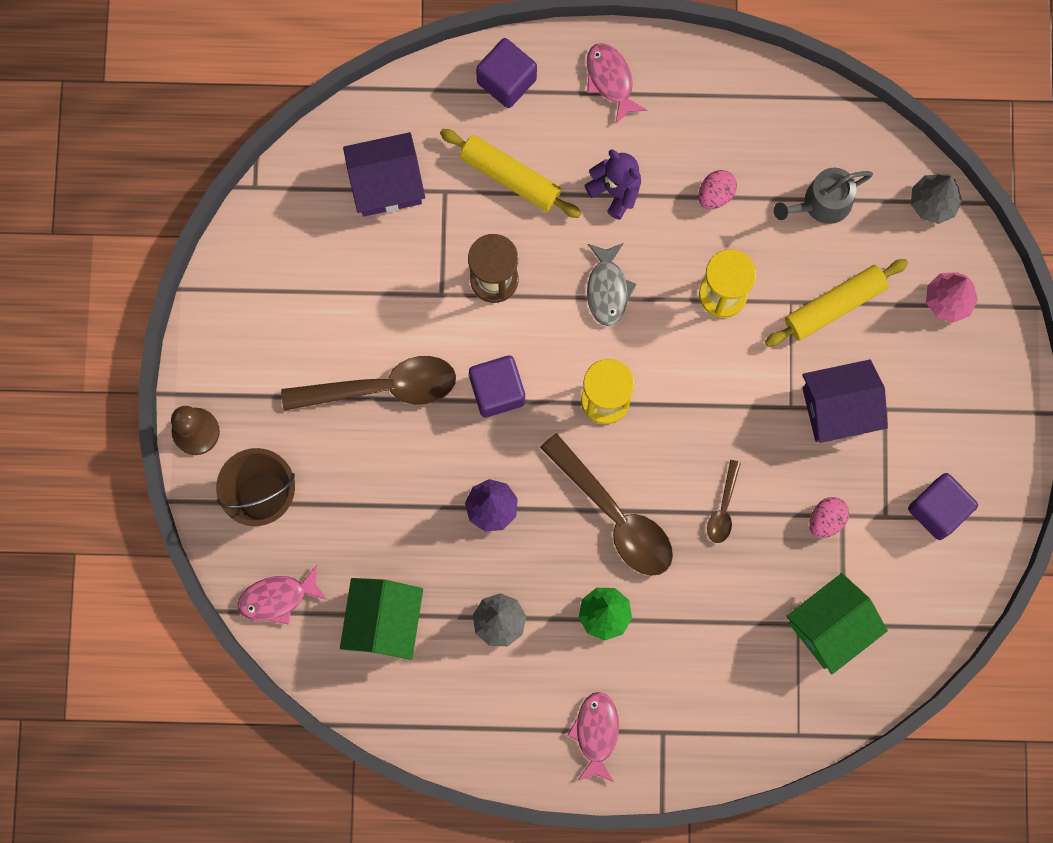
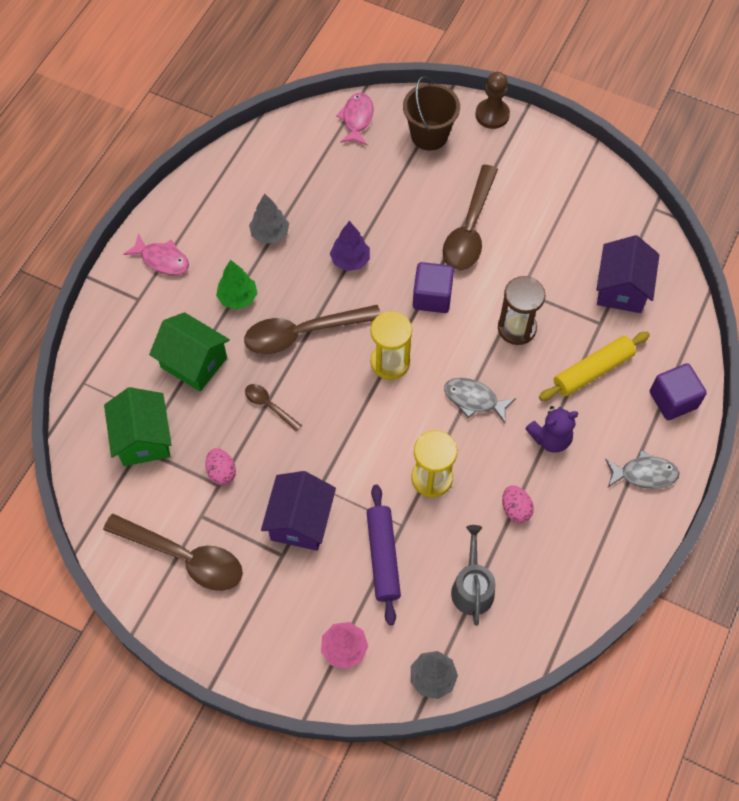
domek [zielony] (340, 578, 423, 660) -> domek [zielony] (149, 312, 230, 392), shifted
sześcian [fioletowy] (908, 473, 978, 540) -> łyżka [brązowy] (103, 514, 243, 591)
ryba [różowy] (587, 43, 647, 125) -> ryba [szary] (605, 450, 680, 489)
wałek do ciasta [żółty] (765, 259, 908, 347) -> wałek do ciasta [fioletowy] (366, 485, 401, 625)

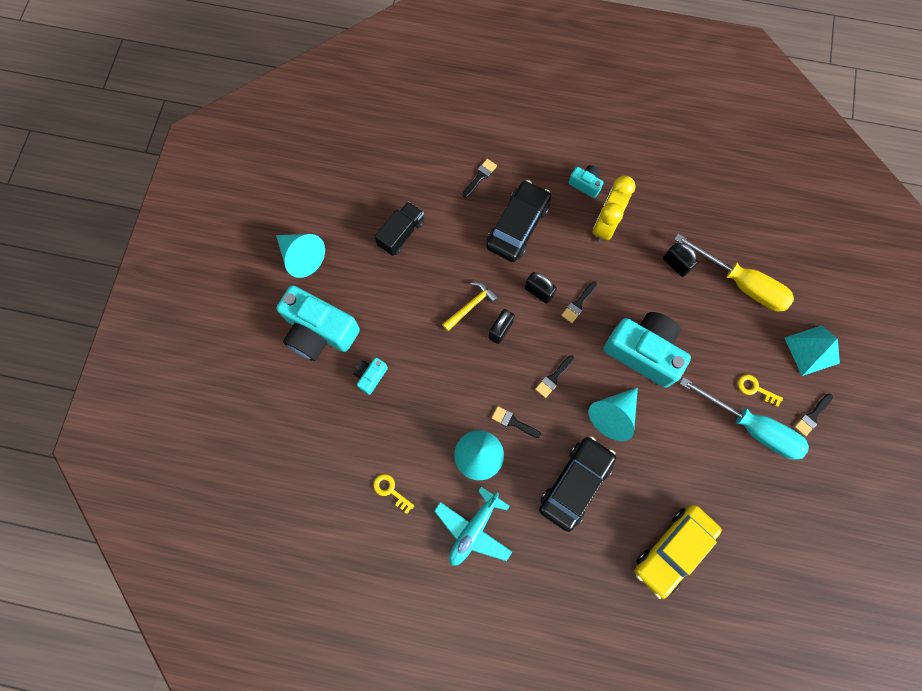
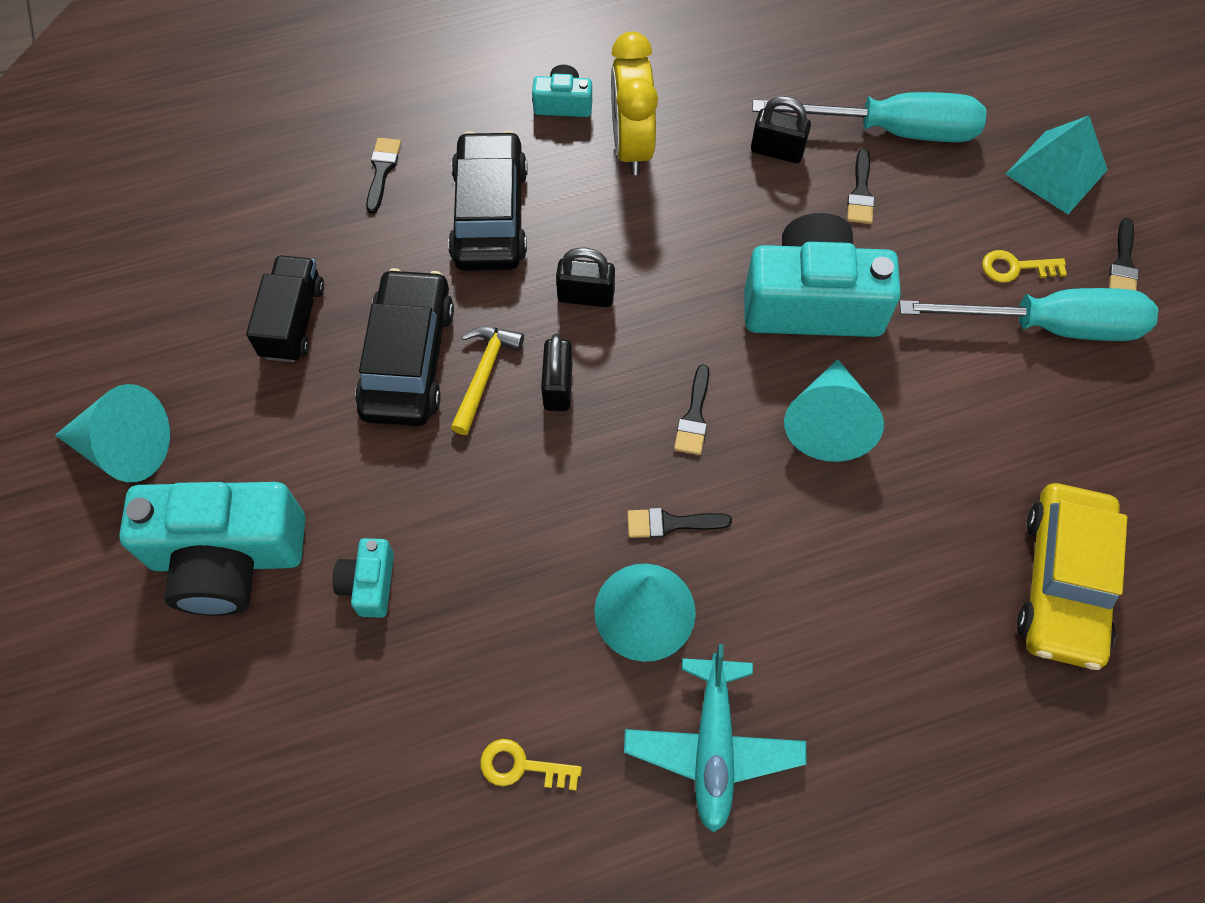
samochód [czarny] (539, 436, 616, 532) -> samochód [czarny] (355, 268, 454, 426), shifted
pędzel [czarny] (561, 281, 597, 323) -> pędzel [czarny] (847, 149, 875, 224), shifted
śrubokręt [żółty] (674, 234, 794, 311) -> śrubokręt [turkusowy] (752, 92, 987, 142)

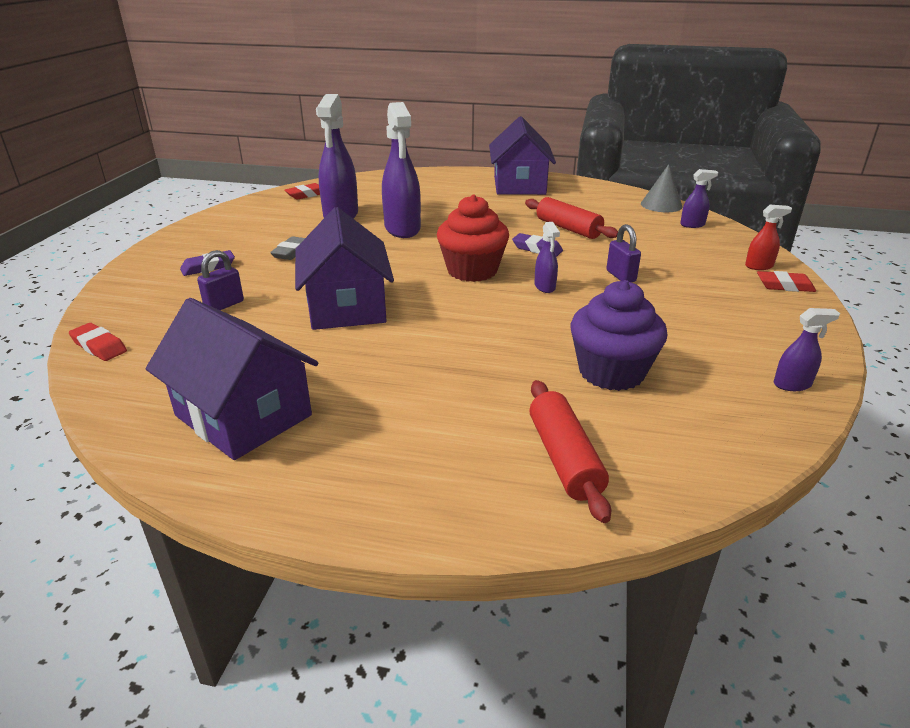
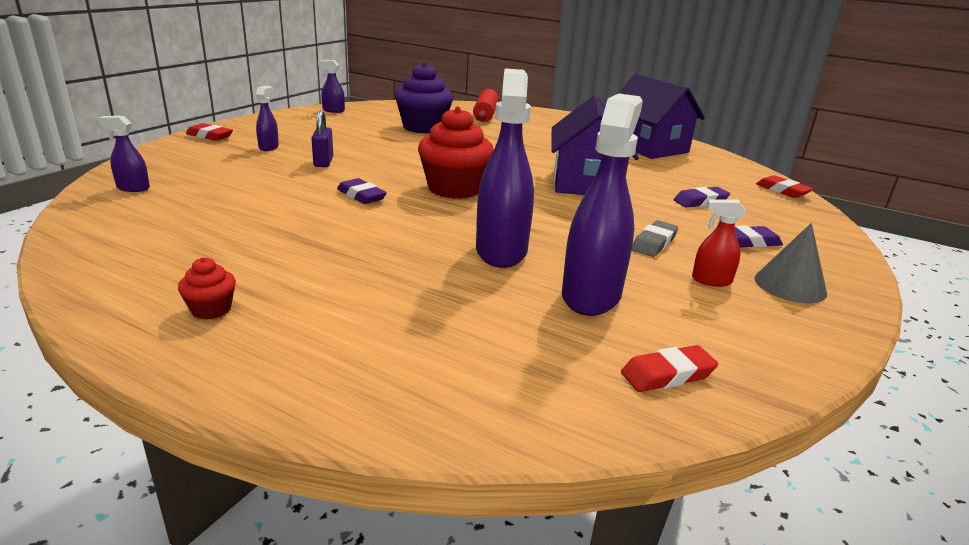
wałek do ciasta [czerwony] (525, 197, 618, 239) -> none
spryskiwacz [fioletowy] (534, 222, 560, 293) -> spryskiwacz [fioletowy] (256, 86, 279, 151), shifted
stożek [szary] (641, 164, 683, 212) -> stożek [szary] (755, 223, 827, 303), shifted
spryskiwacz [czerwony] (745, 205, 792, 270) -> spryskiwacz [czerwony] (692, 199, 746, 287), shifted
kłódka [fioletowy] (197, 250, 244, 310) -> gumka do mazania [fioletowy] (674, 187, 730, 208)
domek [fioletowy] (489, 116, 556, 195) -> muffinka [czerwony] (178, 258, 236, 319)

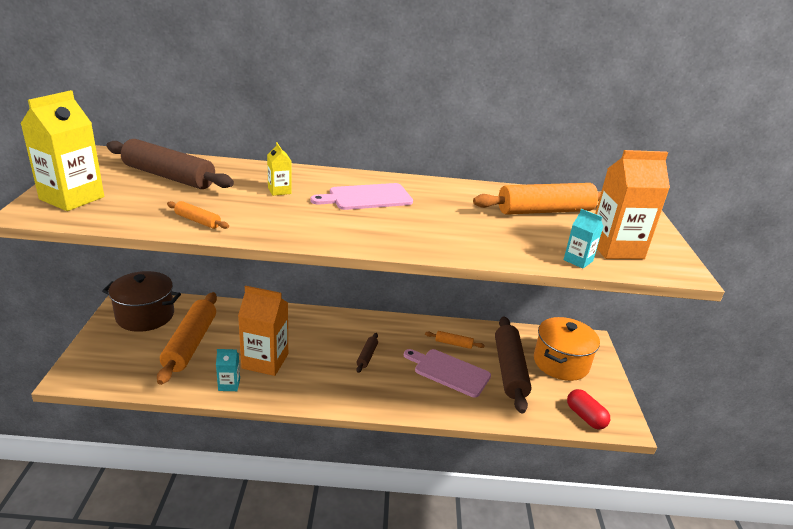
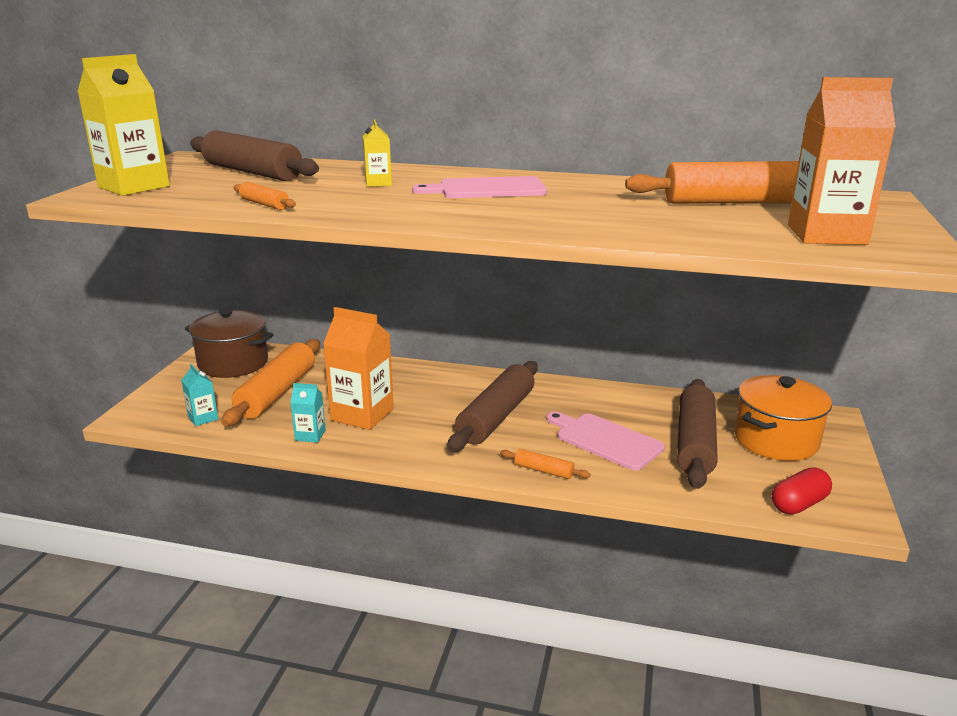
wałek do ciasta [pomarańczowy] (425, 331, 485, 349) -> wałek do ciasta [pomarańczowy] (500, 449, 590, 479), shifted
karton mleka [turkusowy] (563, 209, 604, 269) -> karton mleka [turkusowy] (181, 364, 218, 426), shifted
kapsułka [czerwony] (567, 389, 610, 429) -> kapsułka [czerwony] (772, 467, 832, 515), 75 degrees clockwise
wałek do ciasta [brązowy] (356, 333, 378, 373) -> wałek do ciasta [brązowy] (447, 361, 538, 452), x2.23

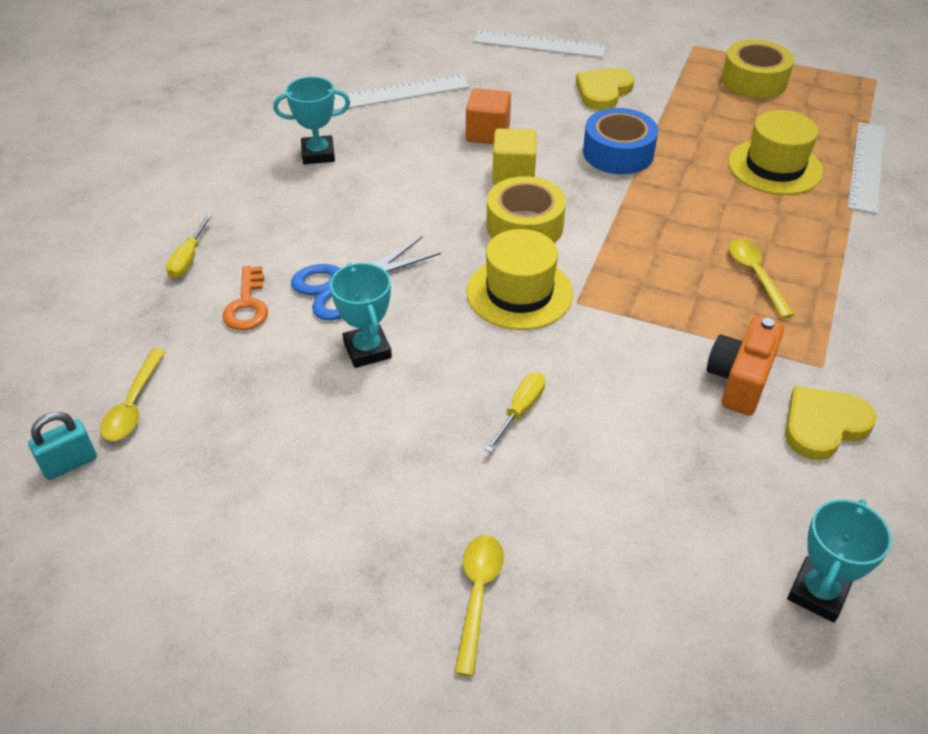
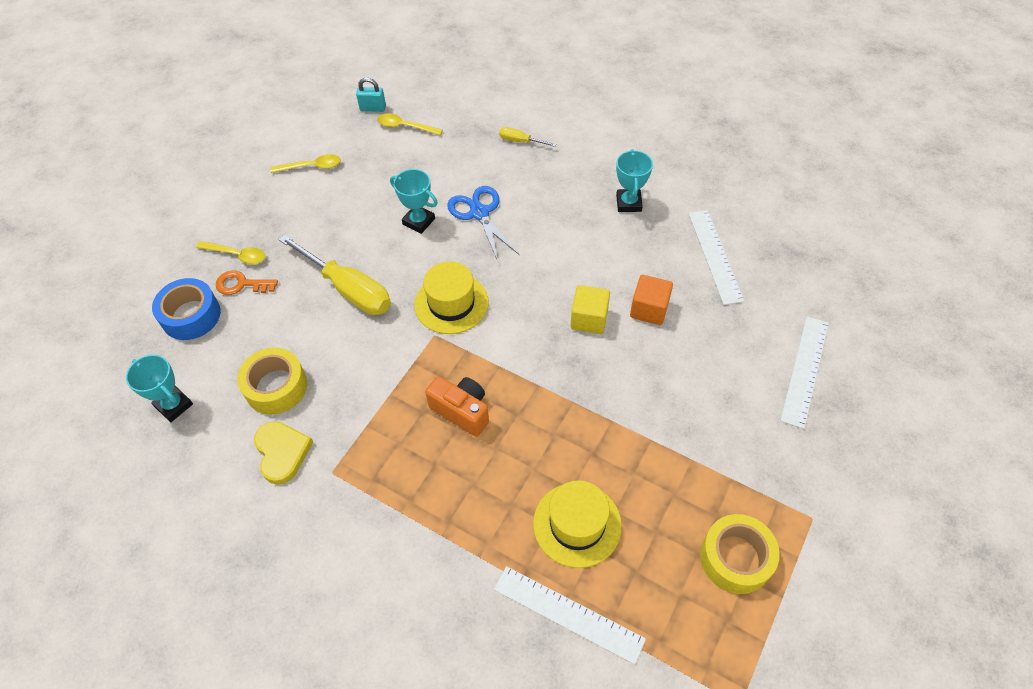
serce [żółty] (576, 68, 635, 110) -> none
klucz [pomarańczowy] (223, 266, 268, 330) -> klucz [pomarańczowy] (216, 271, 278, 295), shifted
taśma klejąca [żółty] (486, 176, 566, 243) -> taśma klejąca [żółty] (237, 347, 307, 415), shifted
taśma klejąca [niebieski] (583, 108, 658, 174) -> taśma klejąca [niebieski] (152, 278, 221, 340), shifted
aparat fotograficzny [pomarańczowy] (707, 316, 784, 416) -> aparat fotograficzny [pomarańczowy] (425, 376, 489, 437), shifted
łyżka [żółty] (728, 239, 794, 318) -> łyżka [żółty] (271, 154, 341, 173), shifted
kłódka [turkusowy] (28, 412, 97, 480) -> kłódka [turkusowy] (356, 78, 386, 112), 60 degrees counterclockwise
puchar [turkusowy] (330, 263, 392, 368) -> puchar [turkusowy] (390, 169, 438, 234), 45 degrees clockwise
śrubokręt [żółty] (485, 372, 546, 452) -> śrubokręt [żółty] (278, 234, 391, 315), x2.17

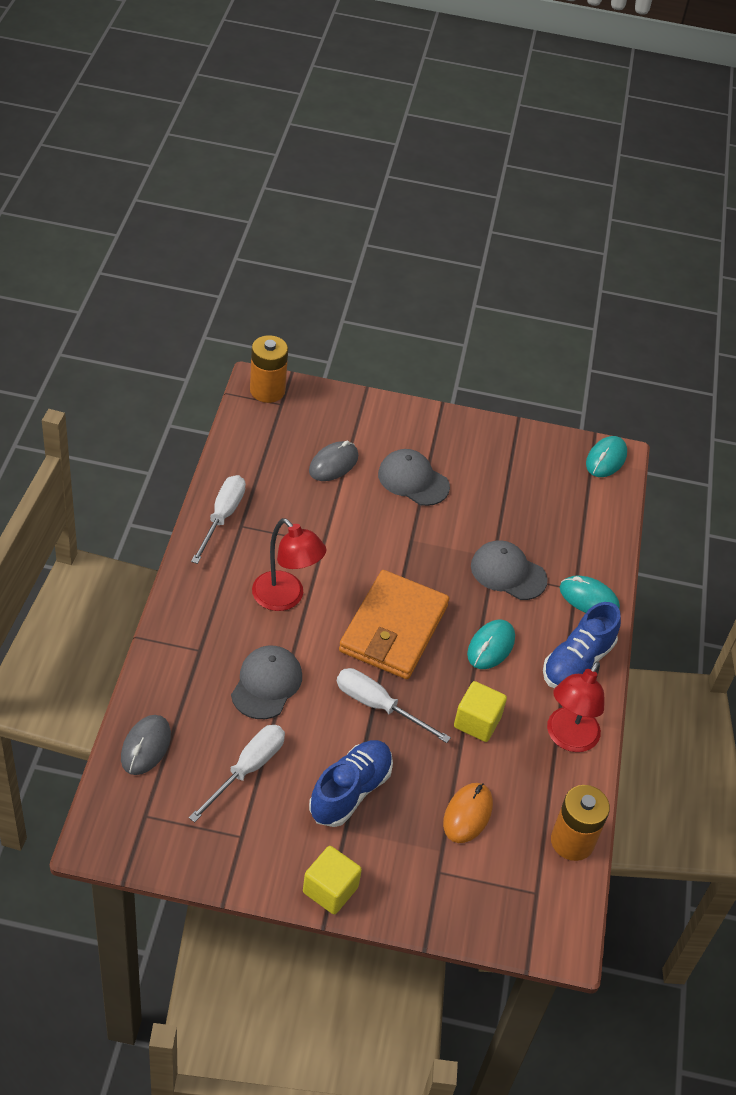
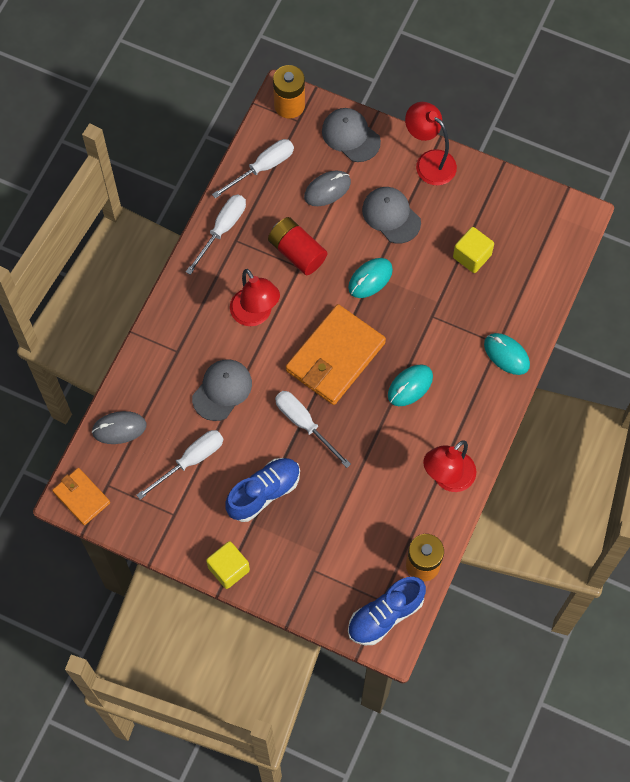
myszka [pomarańczowy] (443, 783, 493, 843) -> none
none -> portfel [pomarańczowy] (52, 468, 110, 525)
none -> śrubokręt [biały] (212, 139, 294, 199)
none -> bateria [czerwony] (268, 217, 327, 275)
none -> lampka [czerwony] (405, 102, 457, 185)
sześcian [żółty] (454, 681, 507, 742) -> sześcian [żółty] (453, 227, 494, 273), shifted
czapka [szary] (471, 540, 548, 600) -> czapka [szary] (322, 108, 381, 162), shifted
but [niebieski] (543, 602, 621, 688) -> but [niebieski] (348, 577, 426, 645), shifted
myszka [turkusowy] (586, 436, 627, 477) -> myszka [turkusowy] (348, 258, 393, 298), shifted
myszka [szary] (121, 715, 171, 775) -> myszka [szary] (92, 411, 147, 444), 45 degrees clockwise

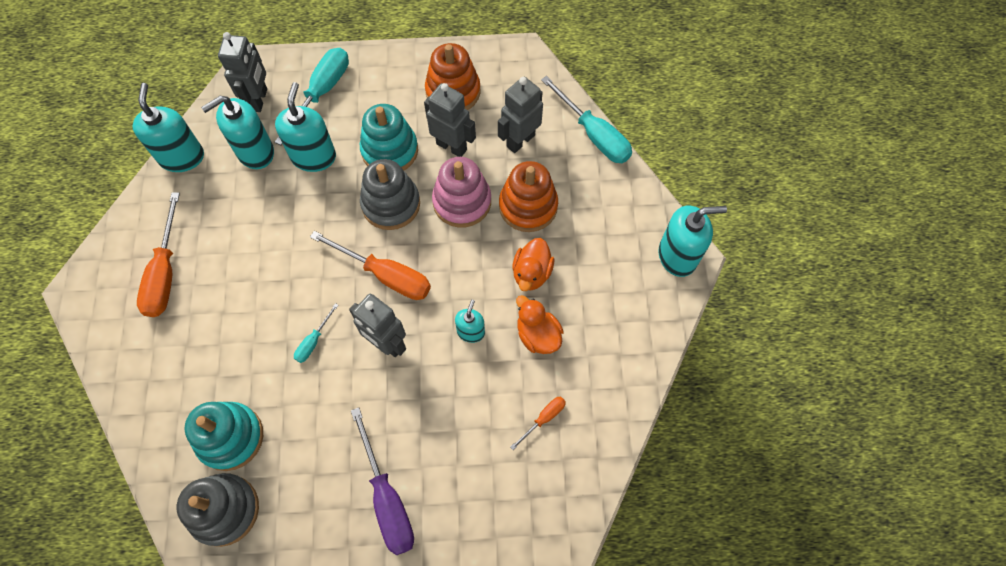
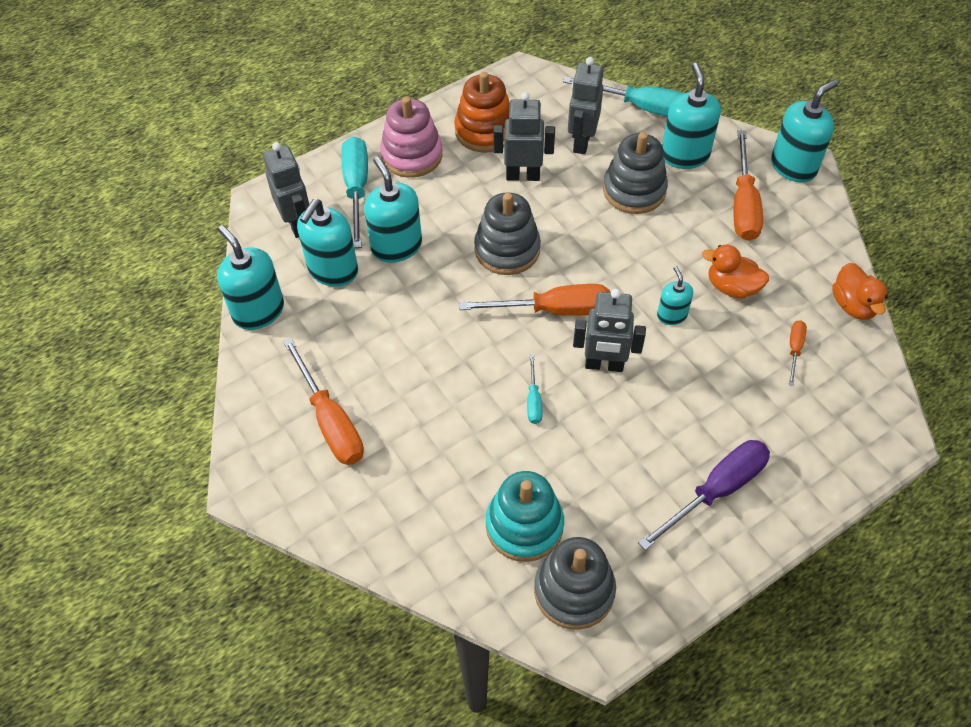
zabawka nakładanka [turkusowy] (360, 104, 418, 170) -> none
none -> dozownik mydła [turkusowy] (662, 63, 721, 169)
none -> śrubokręt [pomarańczowy] (734, 130, 763, 241)
zabawka nakładanka [różowy] (432, 157, 491, 228) -> zabawka nakładanka [różowy] (380, 96, 443, 178), shifted
kaczka [pomarańczowy] (512, 238, 554, 291) -> kaczka [pomarańczowy] (832, 263, 887, 320), shifted
zabawka nakładanka [pomarańczowy] (499, 161, 558, 232) -> zabawka nakładanka [szary] (603, 132, 668, 214)
śrubokręt [fioletowy] (351, 407, 414, 555) -> śrubokręt [fioletowy] (638, 440, 770, 550), 75 degrees counterclockwise

